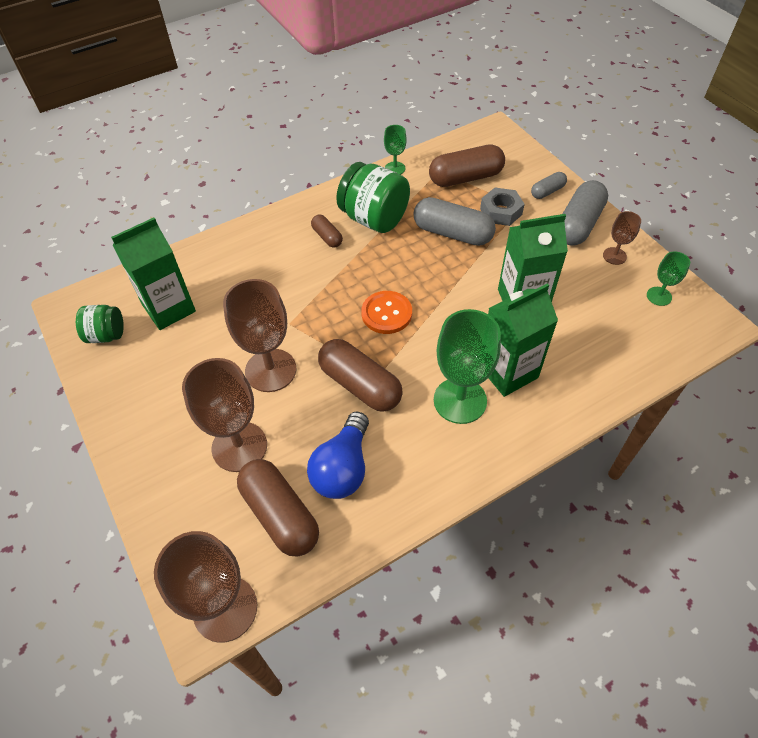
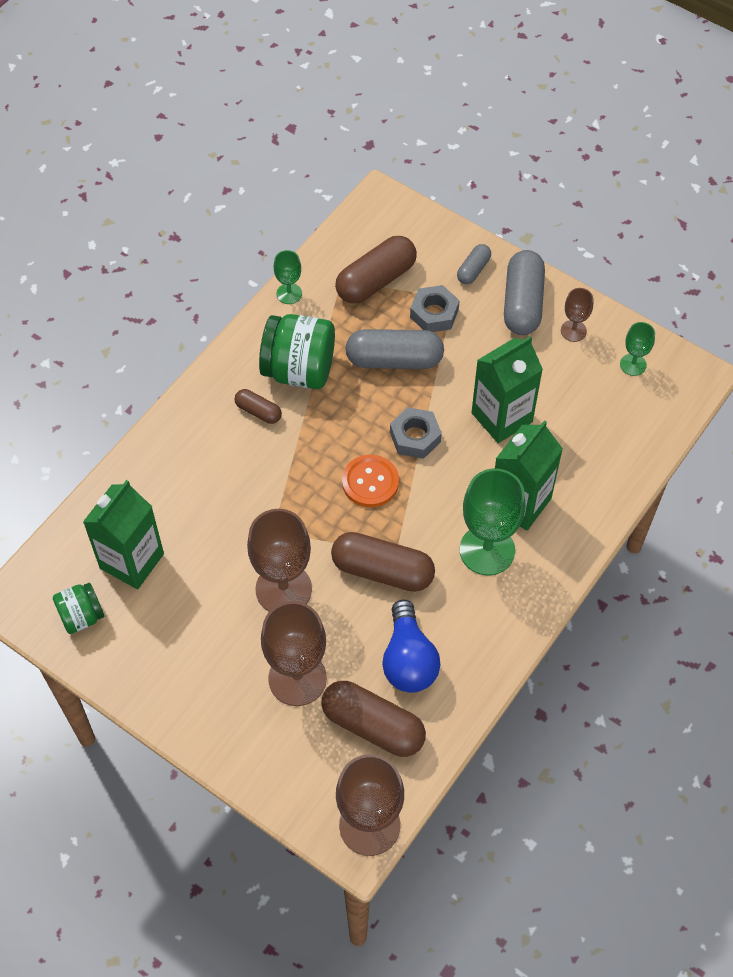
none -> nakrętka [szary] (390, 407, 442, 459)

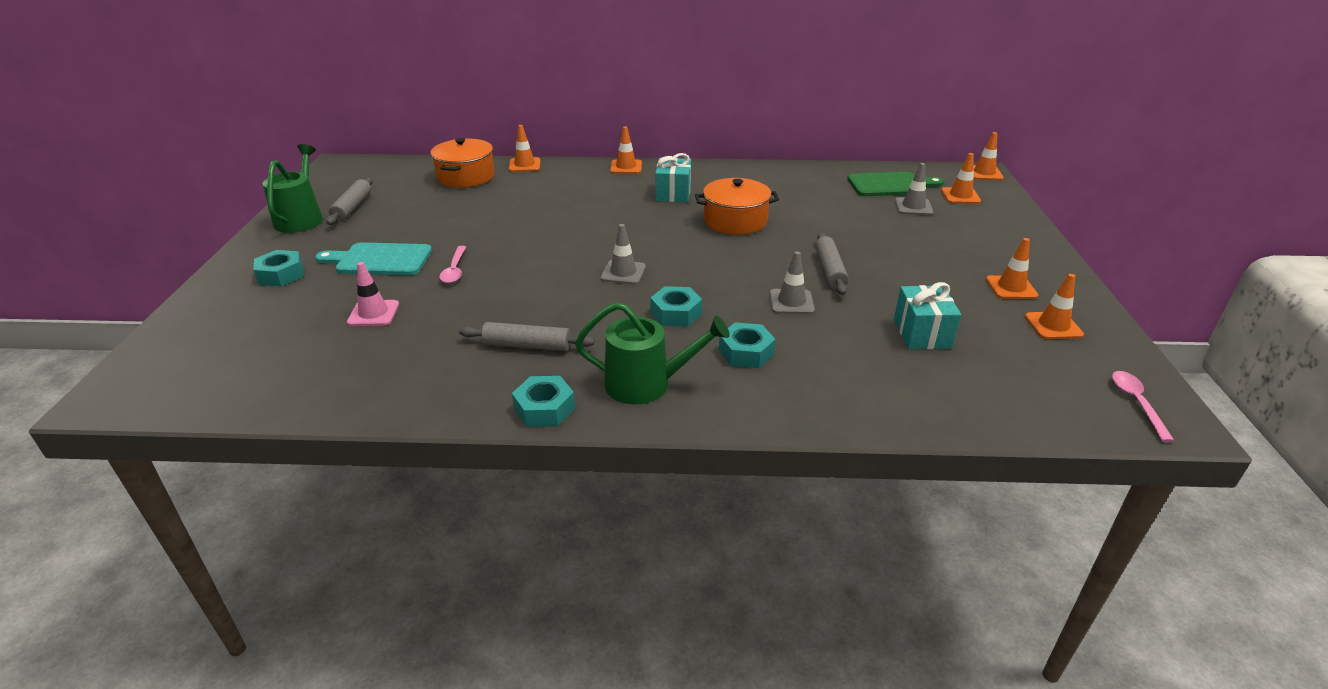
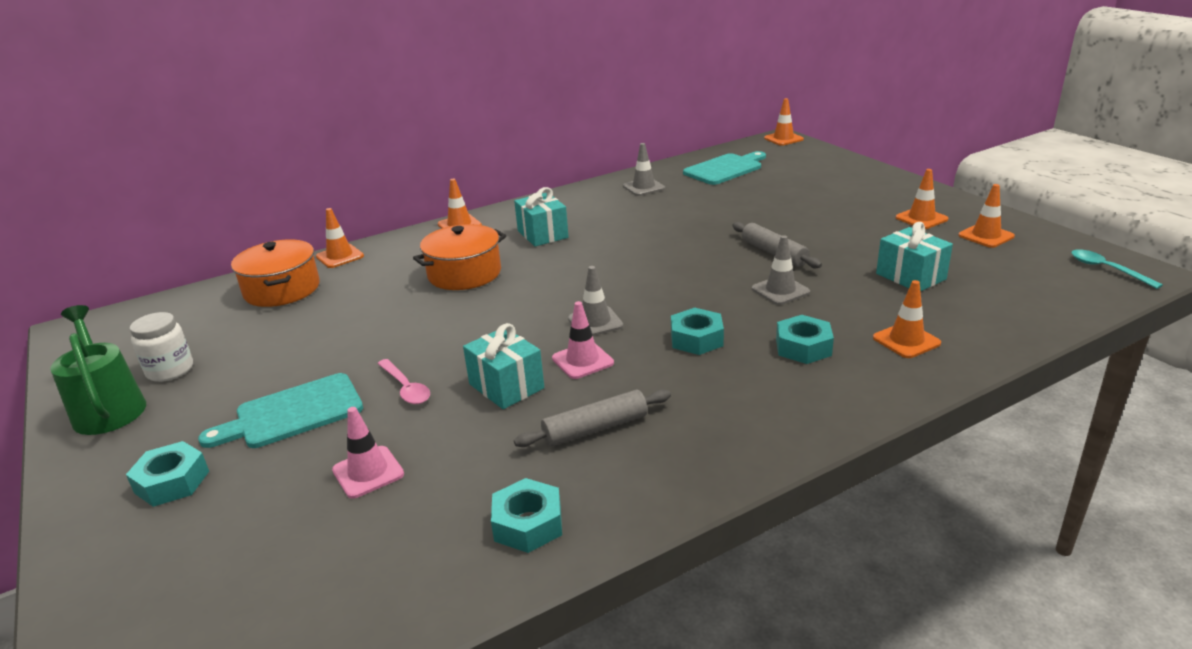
konewka [zielony] (575, 302, 730, 404) -> none
none -> prezent [turkusowy] (463, 323, 544, 409)
none -> pachołek [różowy] (552, 301, 614, 379)
nakrętka [turkusowy] (512, 376, 575, 427) -> nakrętka [turkusowy] (491, 478, 562, 553), shifted
garnek [pomarańczowy] (695, 178, 779, 235) -> garnek [pomarańczowy] (413, 224, 506, 290), shifted
pachołek [szary] (895, 163, 933, 215) -> pachołek [szary] (623, 143, 665, 196), shifted
pachołek [pomarańczowy] (941, 153, 981, 204) -> pachołek [pomarańczowy] (873, 280, 941, 358), shifted
wałek do ciasta [szary] (326, 177, 373, 225) -> słoik [biały] (130, 312, 193, 382)
deska do krojenia [zielony] (847, 172, 944, 196) -> deska do krojenia [turkusowy] (683, 151, 766, 185)
łyżka [różowy] (1112, 371, 1175, 442) -> łyżka [turkusowy] (1071, 249, 1163, 289)

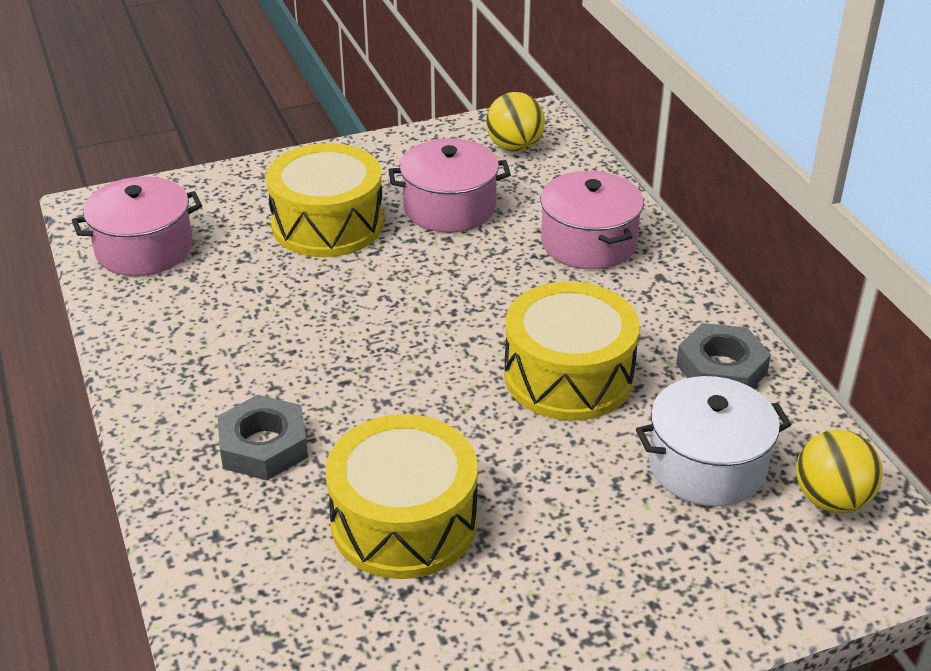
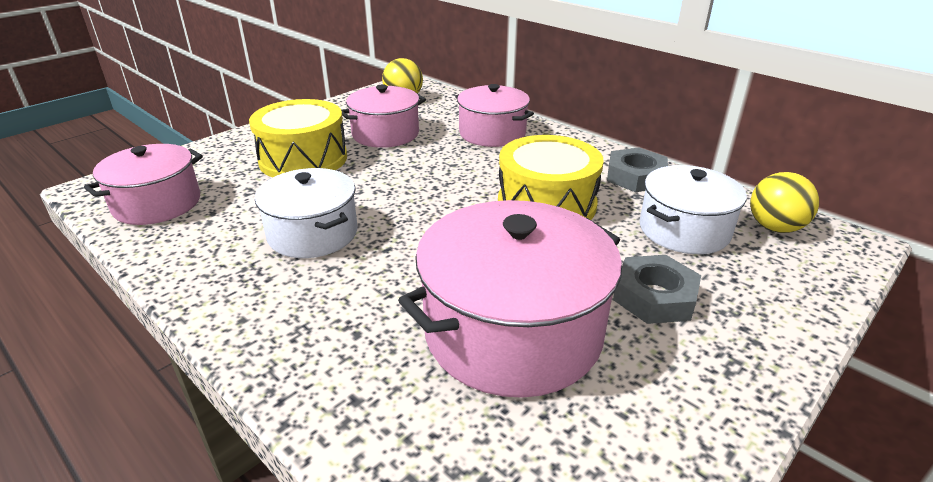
none -> garnek [biały] (255, 168, 358, 258)
nakrętka [szary] (217, 395, 308, 480) -> nakrętka [szary] (613, 255, 701, 324), shifted
bęben [żółty] (326, 414, 478, 579) -> garnek [różowy] (398, 200, 622, 398)

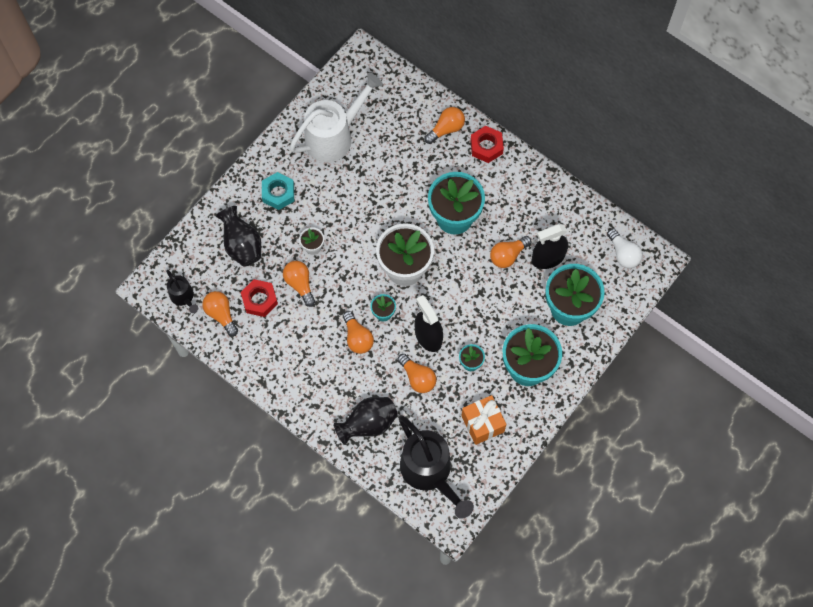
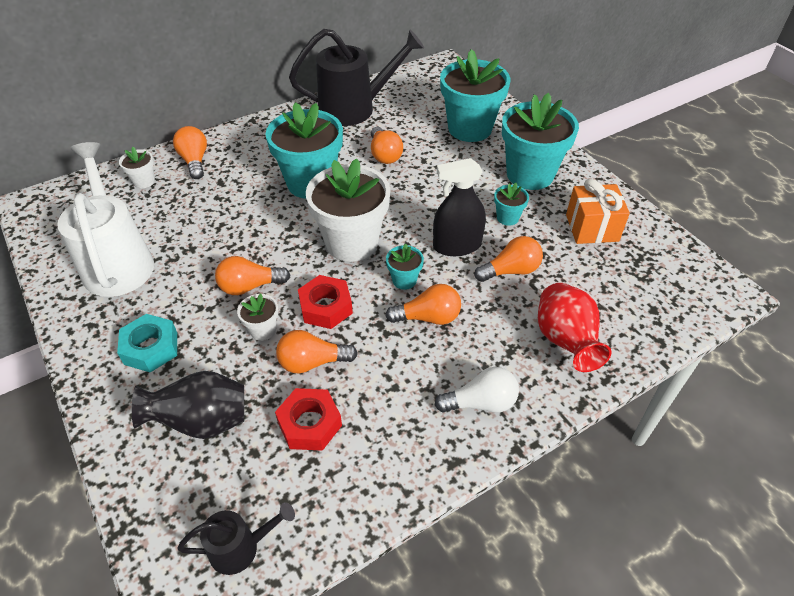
spryskiwacz [czarny] (532, 224, 568, 269) -> none
none -> doniczka [biały] (119, 147, 155, 188)
żarówka [pomarańczowy] (202, 291, 238, 336) -> żarówka [pomarańczowy] (215, 256, 290, 295), shifted
konewka [czarny] (399, 415, 474, 519) -> konewka [czarny] (289, 29, 424, 126), shifted
nakrętka [czerwony] (470, 126, 504, 163) -> nakrętka [czerwony] (298, 275, 353, 329), shifted
żarówka [biały] (607, 229, 643, 268) -> żarówka [biały] (435, 367, 519, 413), shifted
wazon [czarny] (334, 397, 398, 445) -> wazon [czerwony] (538, 283, 611, 372)

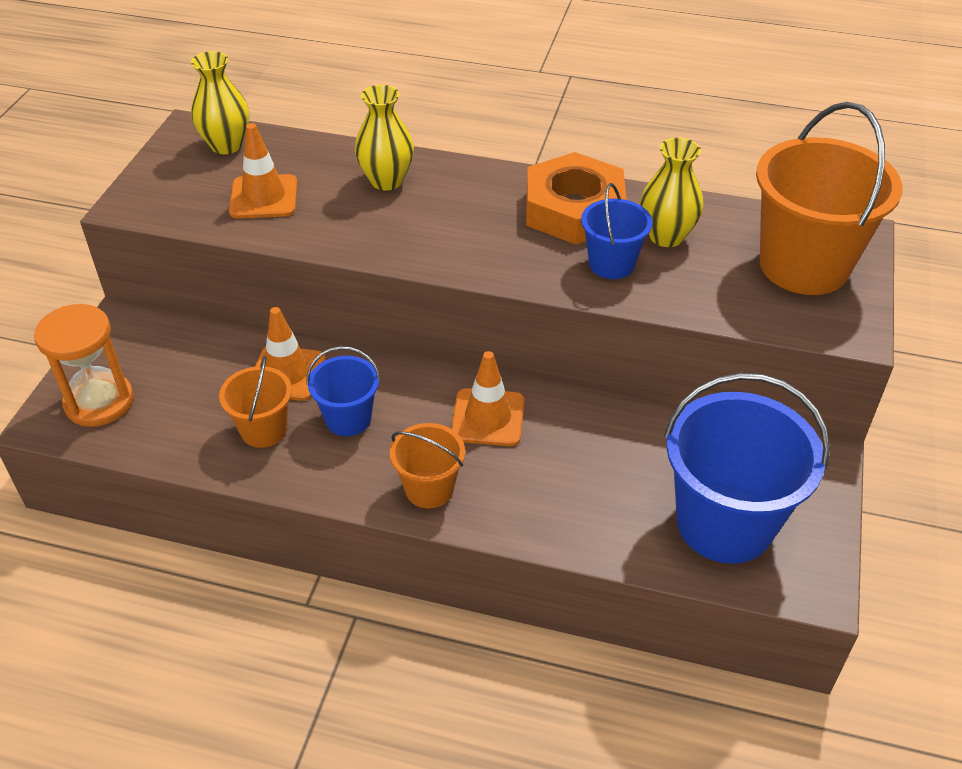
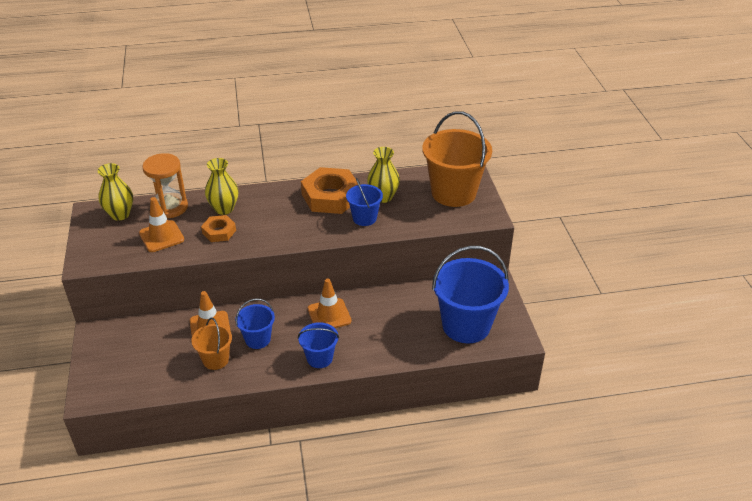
none -> nakrętka [pomarańczowy] (201, 215, 236, 242)
klepsydra [pomarańczowy] (34, 304, 134, 427) -> klepsydra [pomarańczowy] (142, 153, 188, 218), shifted
wiadro [pomarańczowy] (390, 423, 465, 509) -> wiadro [niebieski] (298, 322, 339, 368)

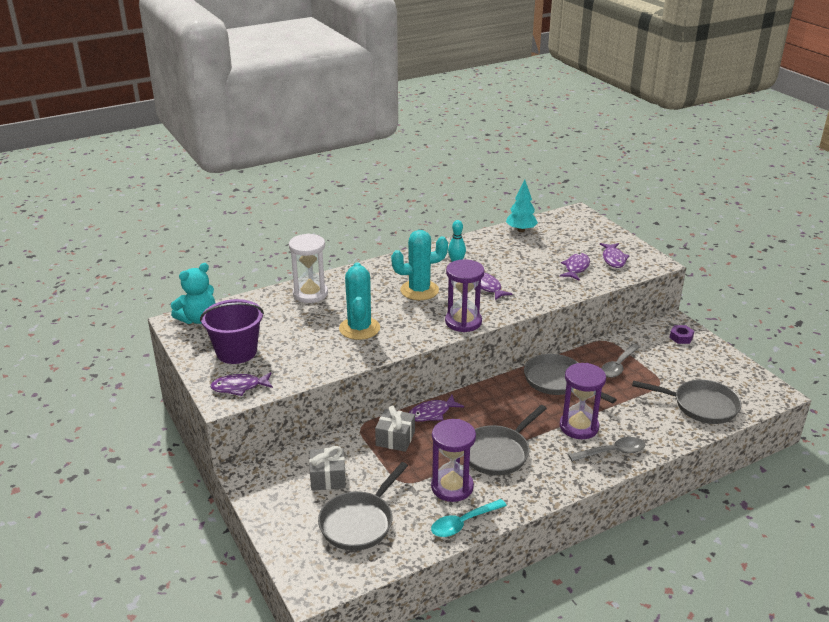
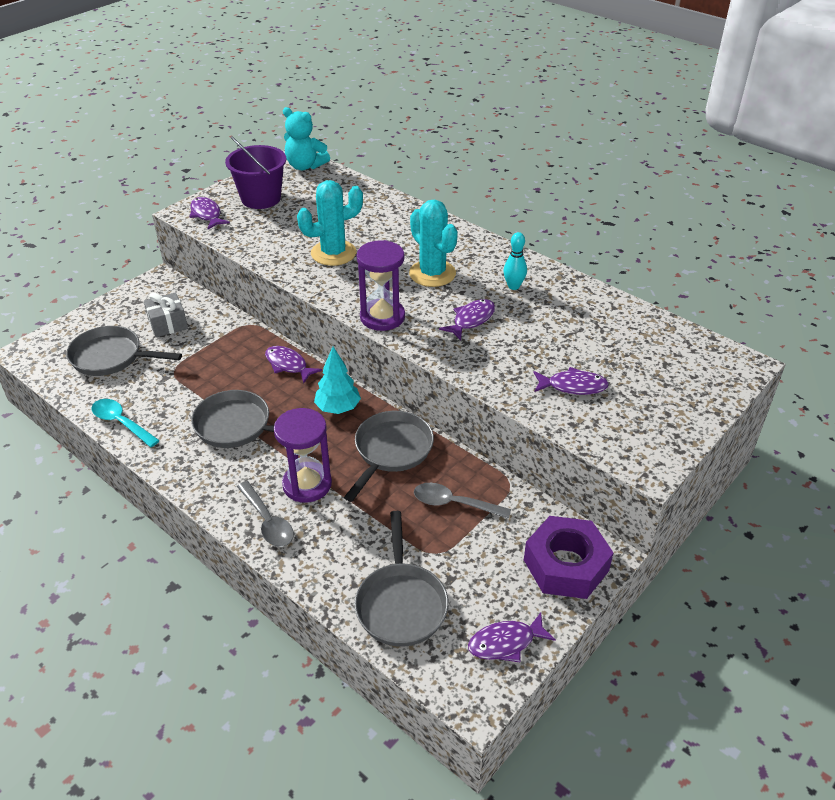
klepsydra [biały] (289, 234, 328, 303) -> none
prezent [szary] (375, 406, 415, 452) -> none
klepsydra [fioletowy] (431, 419, 476, 502) -> none
drzewko [turkusowy] (506, 180, 538, 232) -> drzewko [turkusowy] (314, 347, 361, 414), shifted
ryba [fioletowy] (600, 243, 630, 268) -> ryba [fioletowy] (468, 612, 556, 662), shifted
nakrętka [fioletowy] (669, 325, 694, 344) -> nakrętka [fioletowy] (524, 516, 613, 599), x2.27

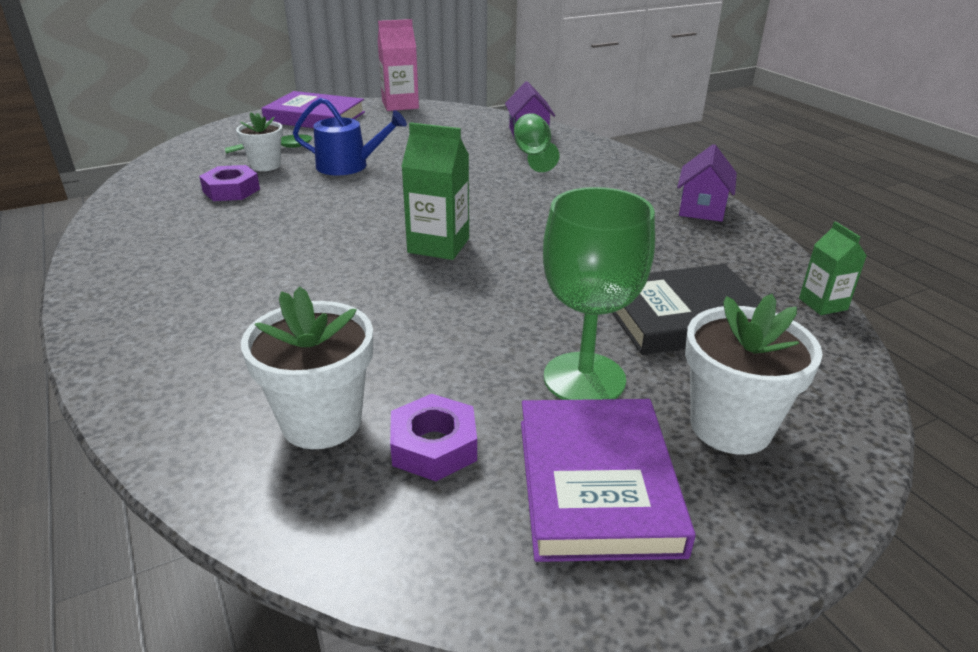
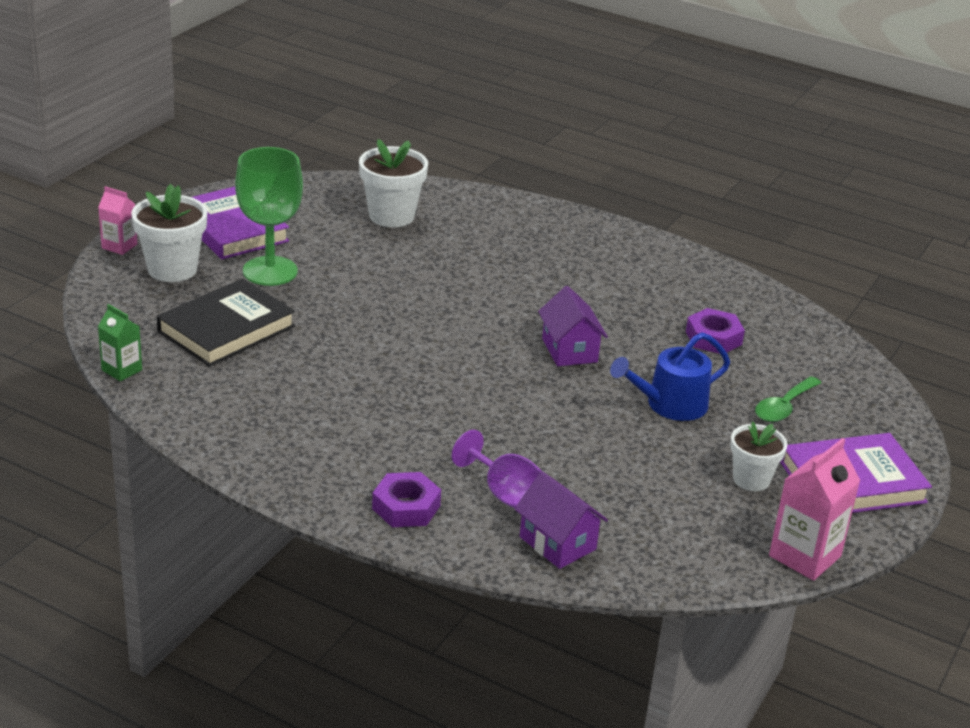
karton mleka [zielony] (401, 122, 469, 260) -> none
none -> karton mleka [różowy] (98, 186, 137, 255)
doniczka [biały] (236, 112, 283, 171) -> doniczka [biały] (730, 421, 787, 491), shifted
nakrętka [fioletowy] (390, 394, 477, 481) -> nakrętka [fioletowy] (372, 472, 441, 527), shifted
domek [fioletowy] (677, 144, 737, 222) -> domek [fioletowy] (538, 286, 608, 366), shifted
kielich [zielony] (514, 113, 559, 172) -> kielich [fioletowy] (452, 430, 542, 508)

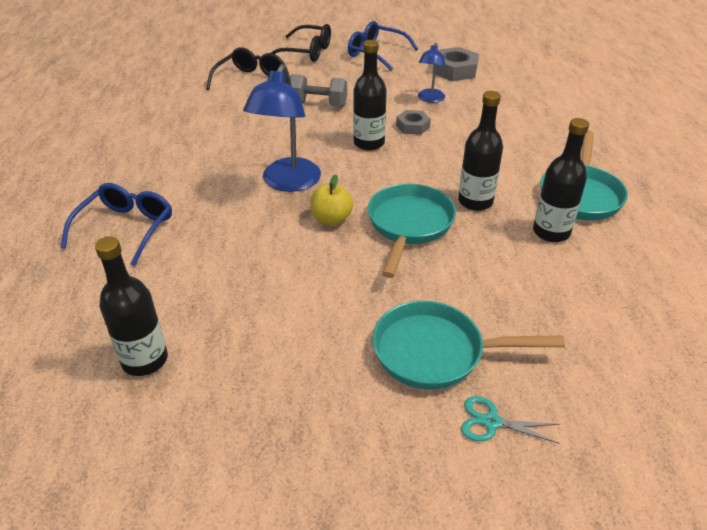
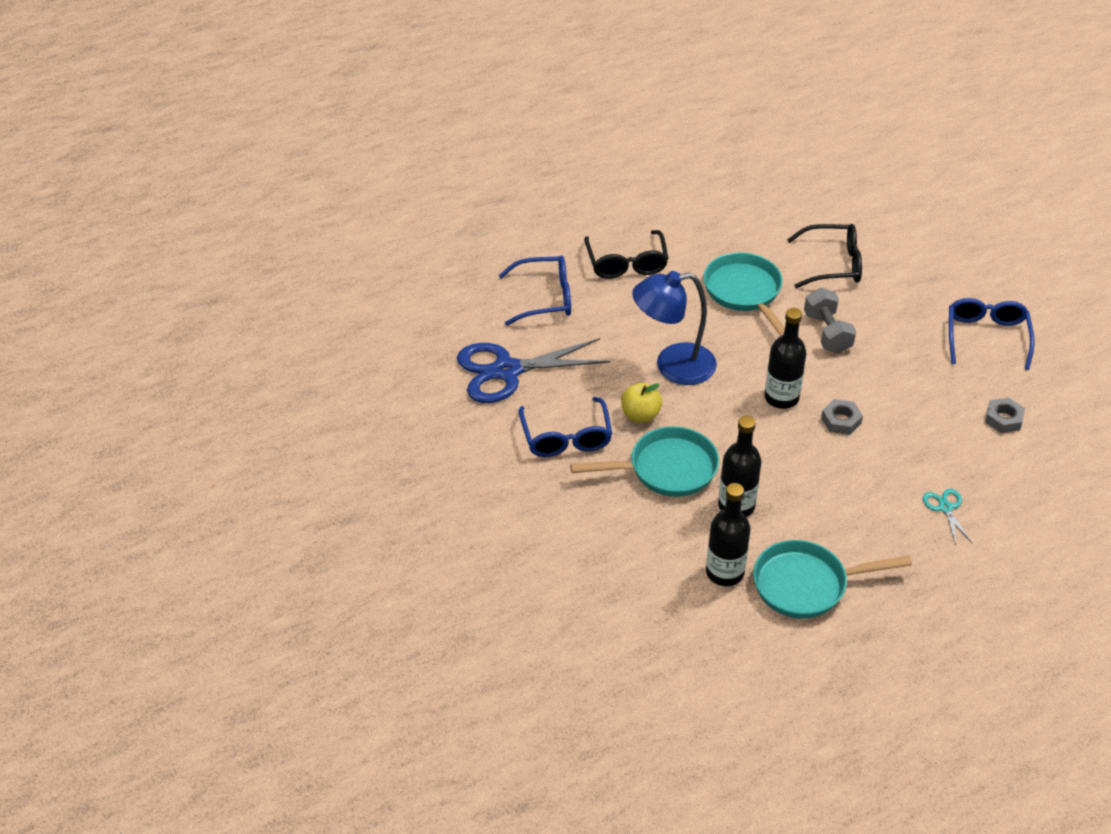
butelka [czarny] (95, 237, 168, 376) -> none
lampka [niebieski] (418, 43, 446, 103) -> none
none -> nożyczki [niebieski] (457, 338, 610, 403)
none -> okulary [niebieski] (519, 397, 612, 457)
okulary [czarny] (271, 24, 331, 62) -> okulary [czarny] (584, 230, 669, 279), shifted
patelnia [turkusowy] (372, 301, 565, 390) -> patelnia [turkusowy] (704, 252, 785, 336), shifted
nożyczki [turkusowy] (461, 396, 560, 444) -> nożyczki [turkusowy] (923, 489, 973, 545), shifted
nakrętka [szary] (433, 47, 479, 81) -> nakrętka [szary] (985, 397, 1025, 433), x0.62

